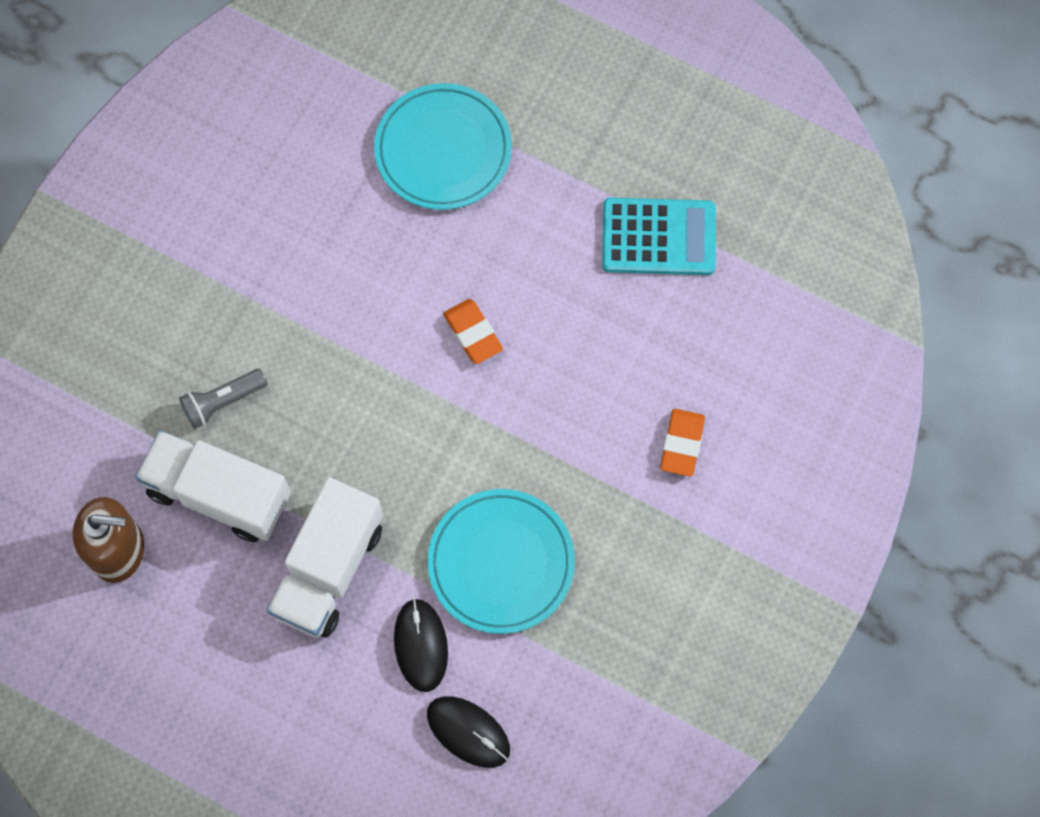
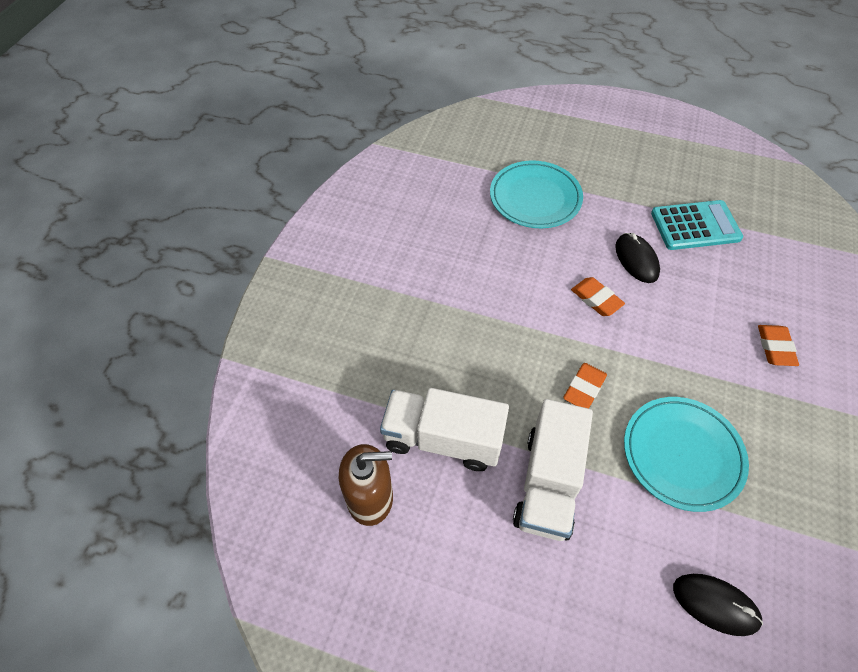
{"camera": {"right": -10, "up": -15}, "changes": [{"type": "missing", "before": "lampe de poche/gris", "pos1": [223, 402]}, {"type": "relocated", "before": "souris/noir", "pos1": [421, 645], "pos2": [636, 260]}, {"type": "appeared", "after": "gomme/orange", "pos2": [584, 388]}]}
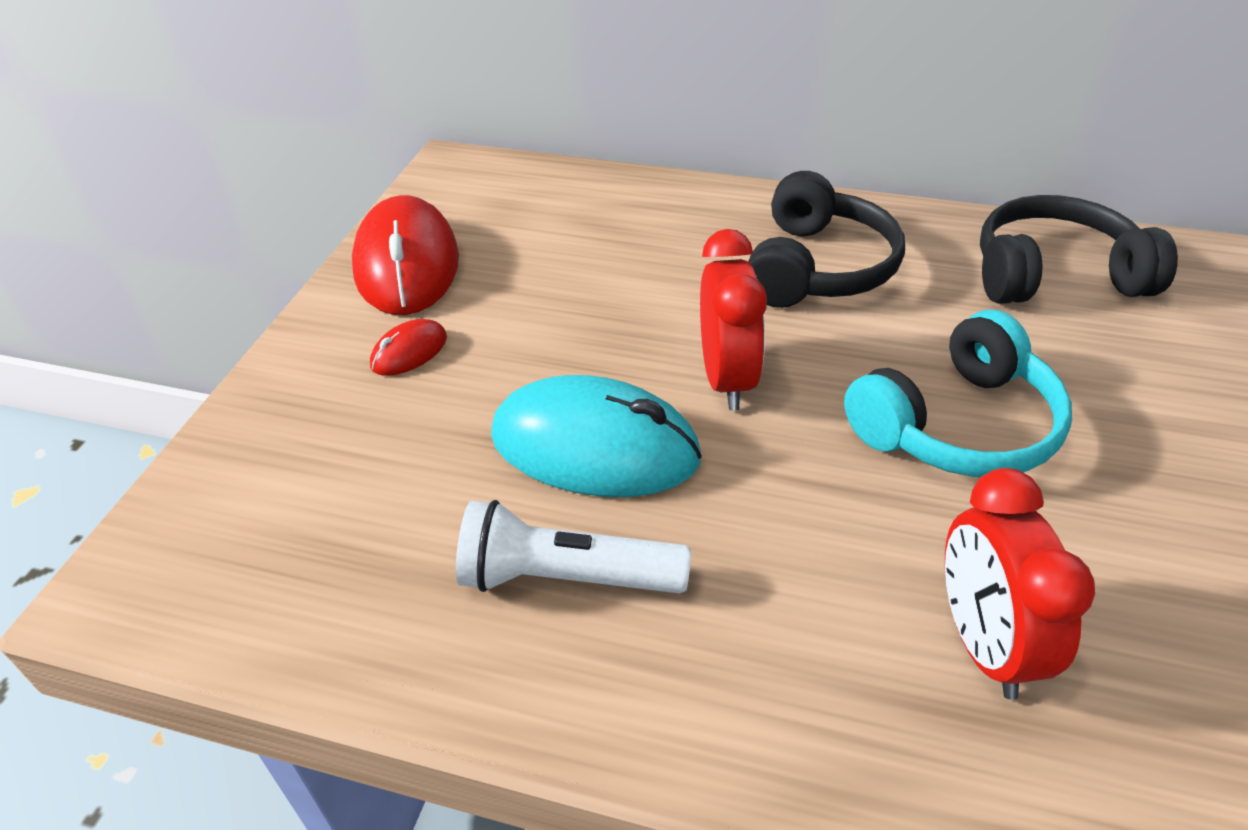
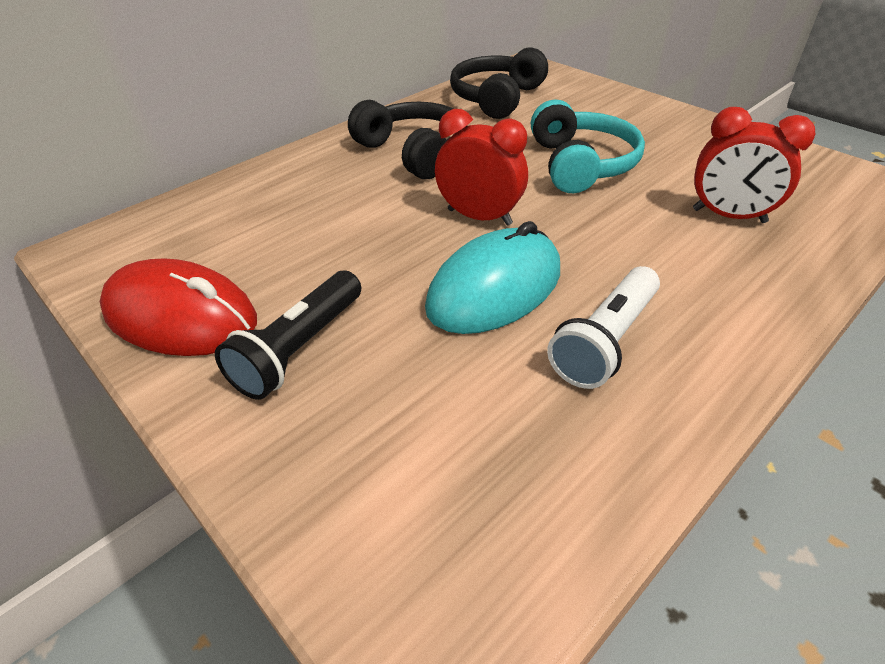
{"camera": {"right": -60, "up": 0}, "changes": [{"type": "exchanged", "before": "souris/rouge", "after": "lampe de poche/noir", "pos1": [409, 352], "pos2": [299, 348]}]}
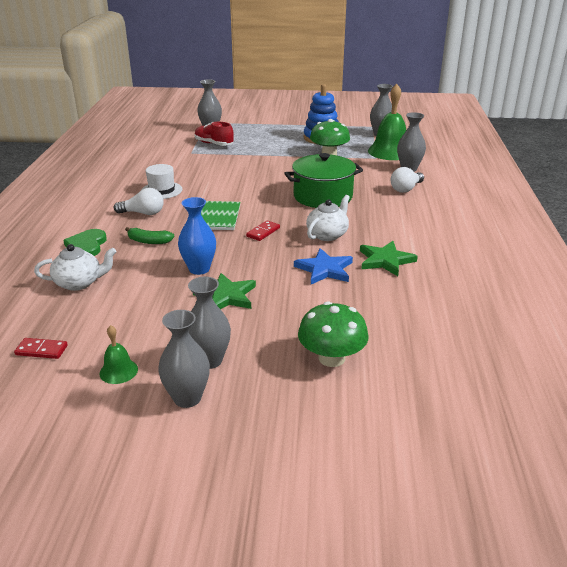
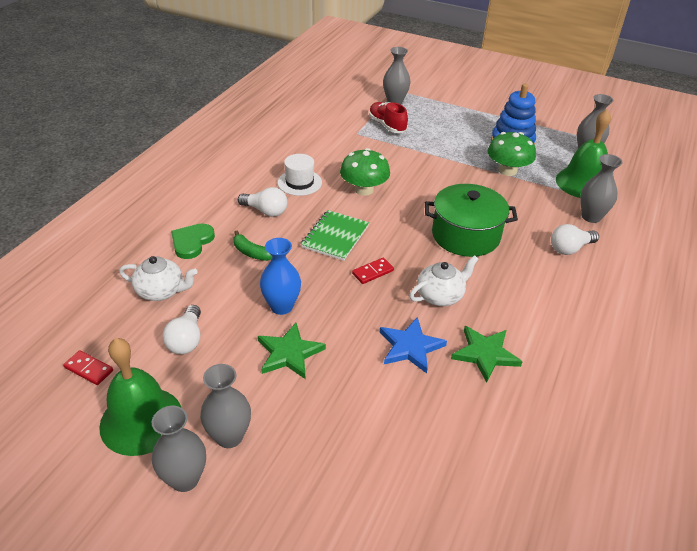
{"camera": {"right": 20, "up": 10}, "changes": [{"type": "size", "before": "cloche/vert", "pos1": [118, 371], "pos2": [141, 420], "scale": 2.11}, {"type": "relocated", "before": "champignon/vert", "pos1": [331, 358], "pos2": [364, 189]}, {"type": "appeared", "after": "ampoule/blanc", "pos2": [186, 340]}]}
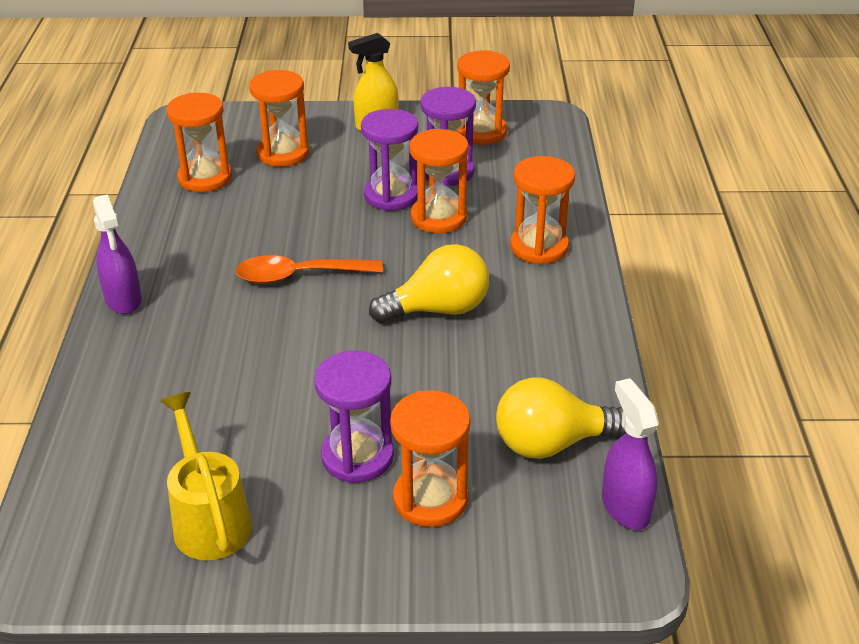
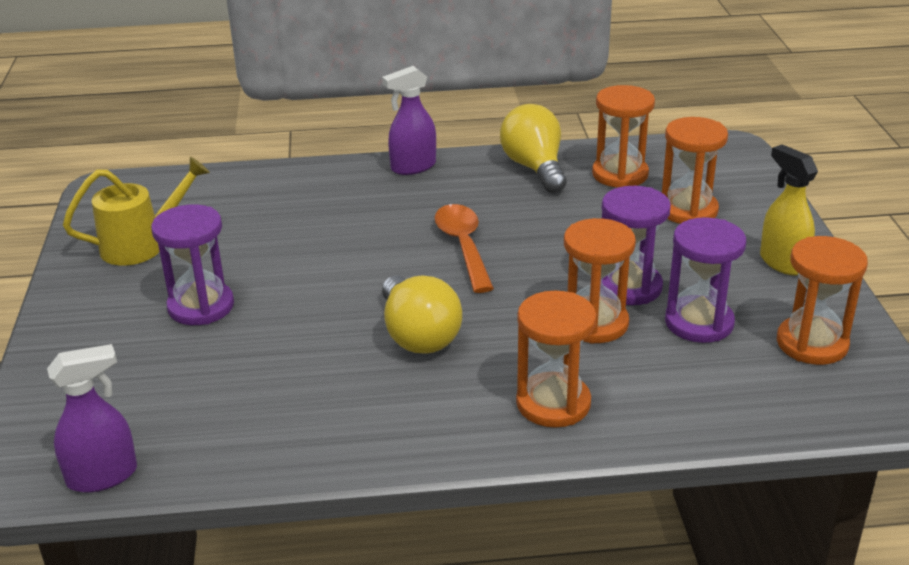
{"camera": {"right": 85, "up": -5}, "changes": [{"type": "missing", "before": "sablier/orange", "pos1": [430, 499]}, {"type": "relocated", "before": "ampoule/jaune", "pos1": [551, 443], "pos2": [534, 168]}]}
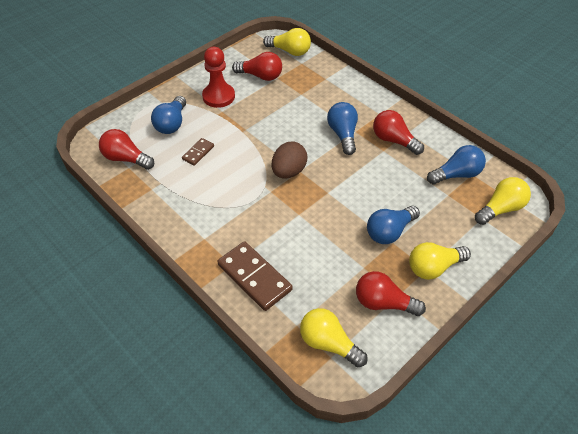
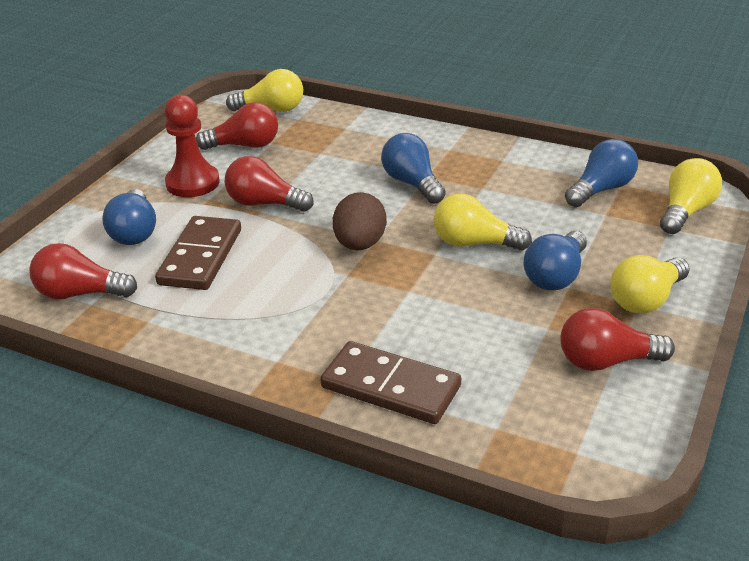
{"camera": {"right": -20, "up": -15}, "changes": [{"type": "size", "before": "domino/marron", "pos1": [198, 153], "pos2": [200, 257], "scale": 1.93}, {"type": "relocated", "before": "ampoule/jaune", "pos1": [328, 343], "pos2": [474, 243]}, {"type": "relocated", "before": "ampoule/rouge", "pos1": [393, 140], "pos2": [264, 203]}]}
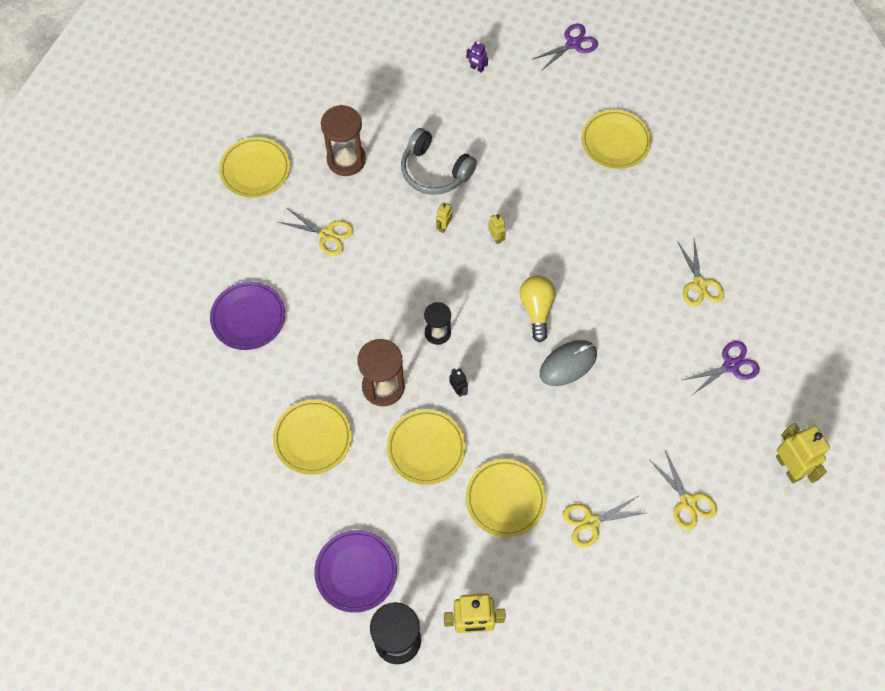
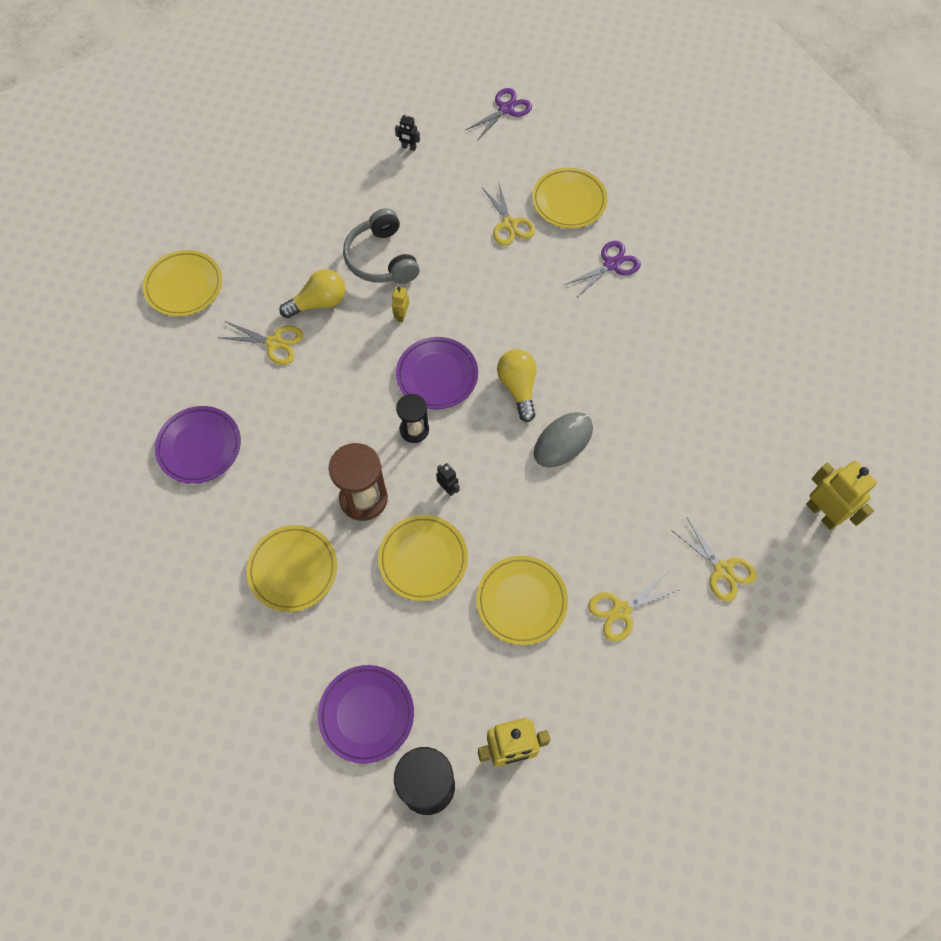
{"camera": {"right": -10, "up": 0}, "changes": [{"type": "missing", "before": "sablier/marron", "pos1": [346, 160]}, {"type": "spun", "before": "casque audio/gris", "pos1": [434, 171], "pos2": [381, 259], "turn": 45}, {"type": "colour", "before": "robot/violet", "after": "robot/noir", "pos1": [477, 68], "pos2": [409, 147]}, {"type": "missing", "before": "robot/jaune", "pos1": [496, 238]}, {"type": "relocated", "before": "ciseaux/jaune", "pos1": [699, 284], "pos2": [509, 224]}, {"type": "relocated", "before": "ciseaux/violet", "pos1": [730, 365], "pos2": [611, 264]}, {"type": "appeared", "after": "ampoule/jaune", "pos2": [319, 303]}, {"type": "appeared", "after": "assiette/violet", "pos2": [437, 375]}]}
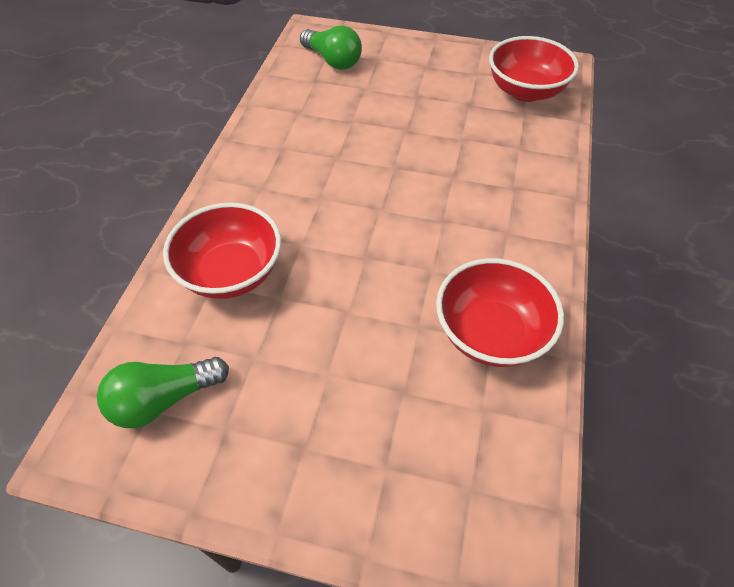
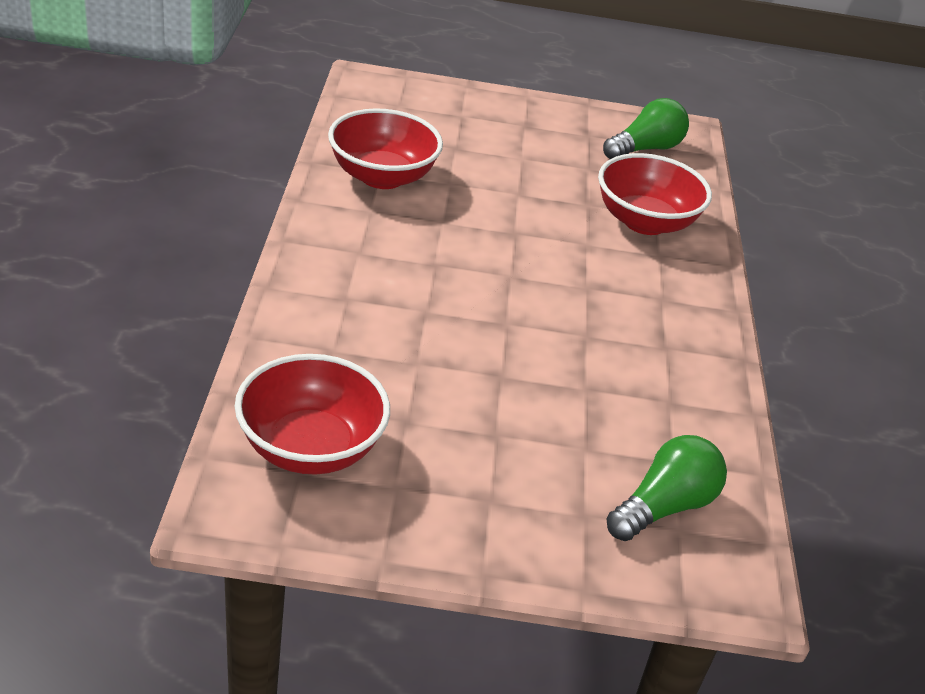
{"camera": {"right": 165, "up": -15}, "changes": [{"type": "spun", "before": "ampoule/vert", "pos1": [333, 60], "pos2": [664, 507], "turn": 105}]}
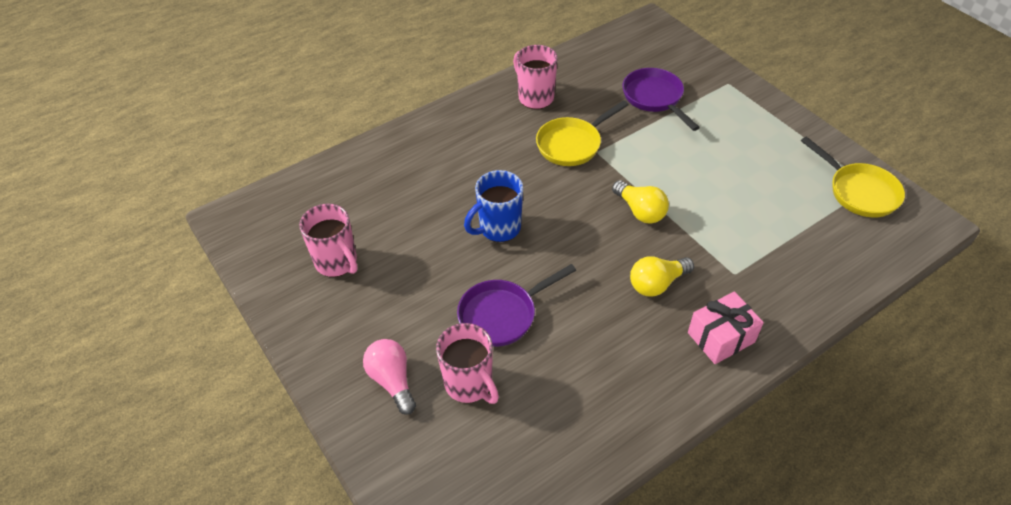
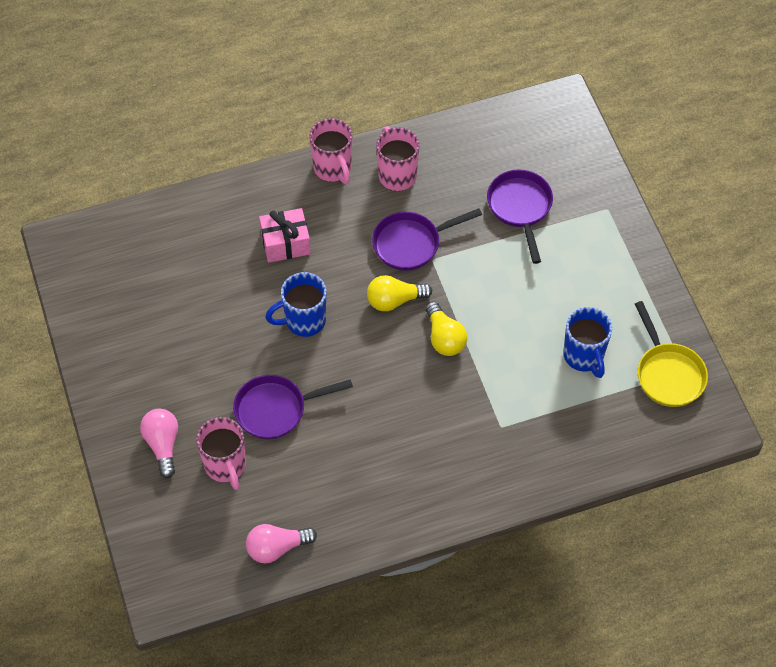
{"camera": {"right": 15, "up": 10}, "changes": [{"type": "relocated", "before": "tasse/rose", "pos1": [337, 262], "pos2": [333, 169]}, {"type": "colour", "before": "poêle/jaune", "after": "poêle/violet", "pos1": [572, 144], "pos2": [411, 243]}, {"type": "relocated", "before": "ampoule/jaune", "pos1": [657, 284], "pos2": [394, 300]}, {"type": "relocated", "before": "cadeau/rose", "pos1": [721, 337], "pos2": [285, 243]}, {"type": "appeared", "after": "ampoule/rose", "pos2": [276, 548]}, {"type": "appeared", "after": "tasse/bleu", "pos2": [584, 356]}]}
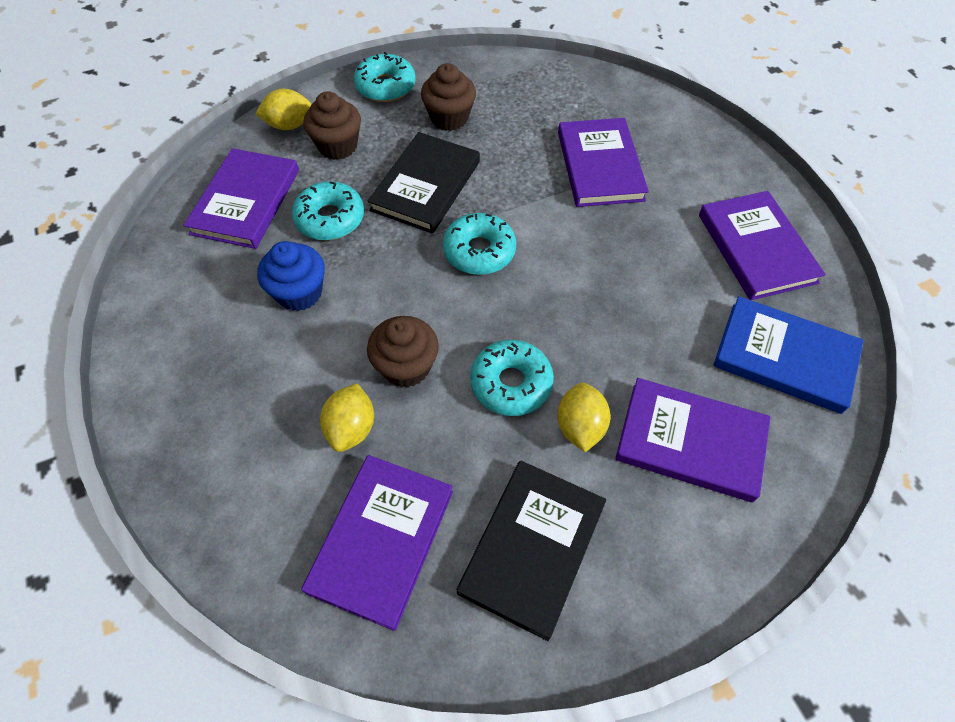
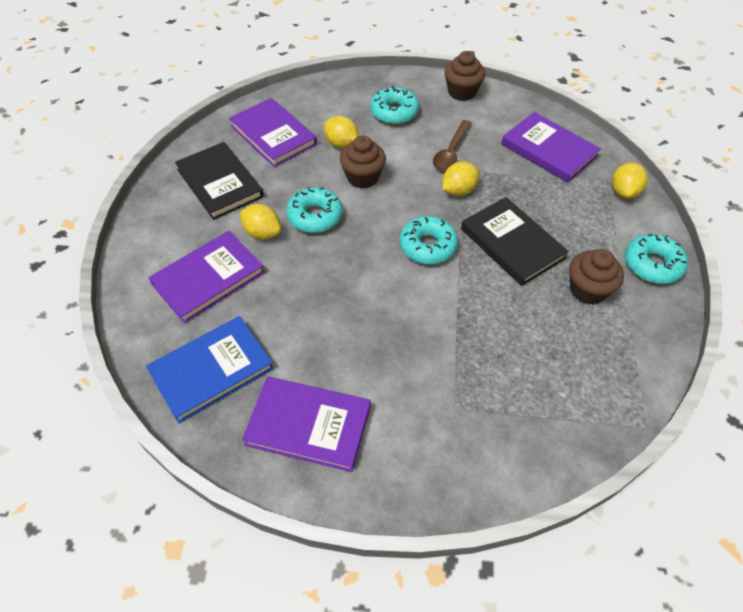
{"camera": {"right": 120, "up": -5}, "changes": [{"type": "exchanged", "before": "muffin/bleu", "after": "cuillère/marron", "pos1": [299, 293], "pos2": [451, 152]}, {"type": "relocated", "before": "beignet/turquoise", "pos1": [330, 219], "pos2": [394, 112]}, {"type": "relocated", "before": "muffin/marron", "pos1": [338, 146], "pos2": [462, 92]}, {"type": "missing", "before": "livre/violet", "pos1": [600, 166]}, {"type": "appeared", "after": "citron/jaune", "pos2": [458, 190]}]}
